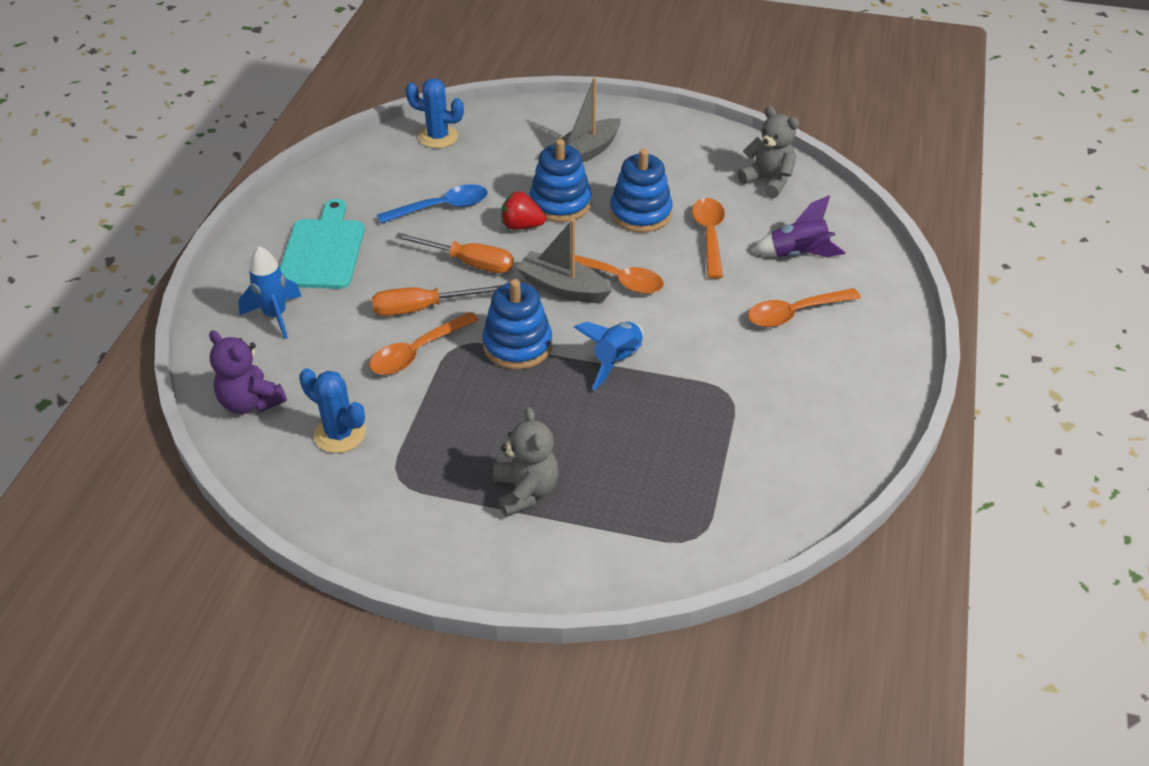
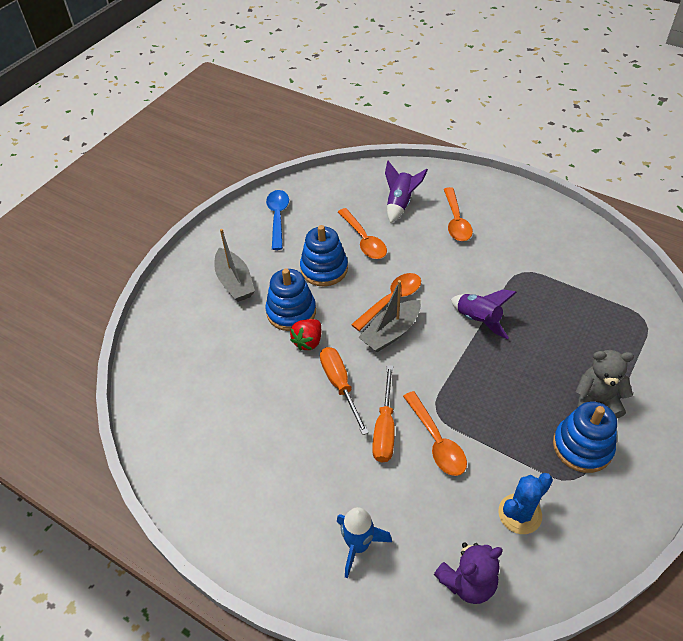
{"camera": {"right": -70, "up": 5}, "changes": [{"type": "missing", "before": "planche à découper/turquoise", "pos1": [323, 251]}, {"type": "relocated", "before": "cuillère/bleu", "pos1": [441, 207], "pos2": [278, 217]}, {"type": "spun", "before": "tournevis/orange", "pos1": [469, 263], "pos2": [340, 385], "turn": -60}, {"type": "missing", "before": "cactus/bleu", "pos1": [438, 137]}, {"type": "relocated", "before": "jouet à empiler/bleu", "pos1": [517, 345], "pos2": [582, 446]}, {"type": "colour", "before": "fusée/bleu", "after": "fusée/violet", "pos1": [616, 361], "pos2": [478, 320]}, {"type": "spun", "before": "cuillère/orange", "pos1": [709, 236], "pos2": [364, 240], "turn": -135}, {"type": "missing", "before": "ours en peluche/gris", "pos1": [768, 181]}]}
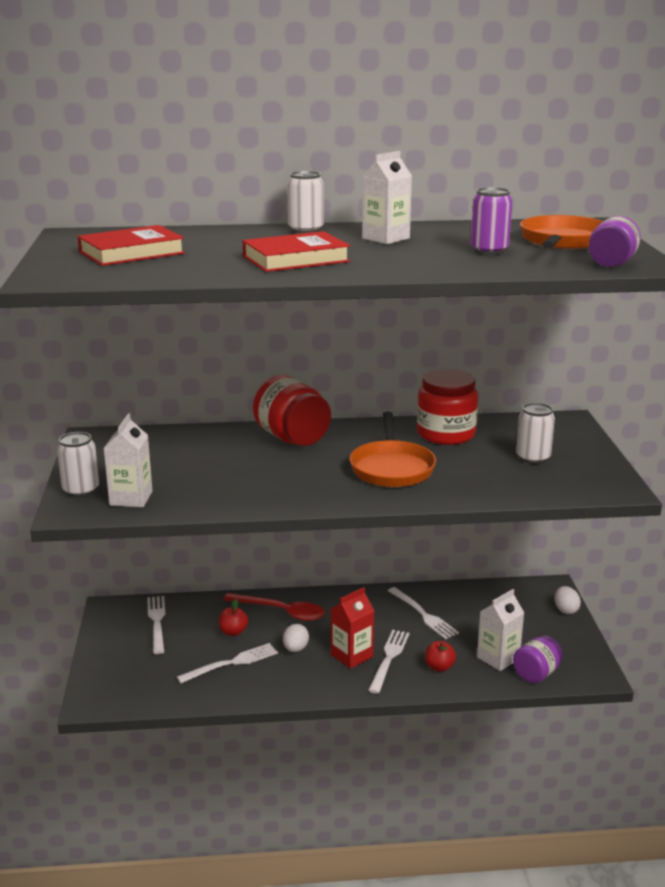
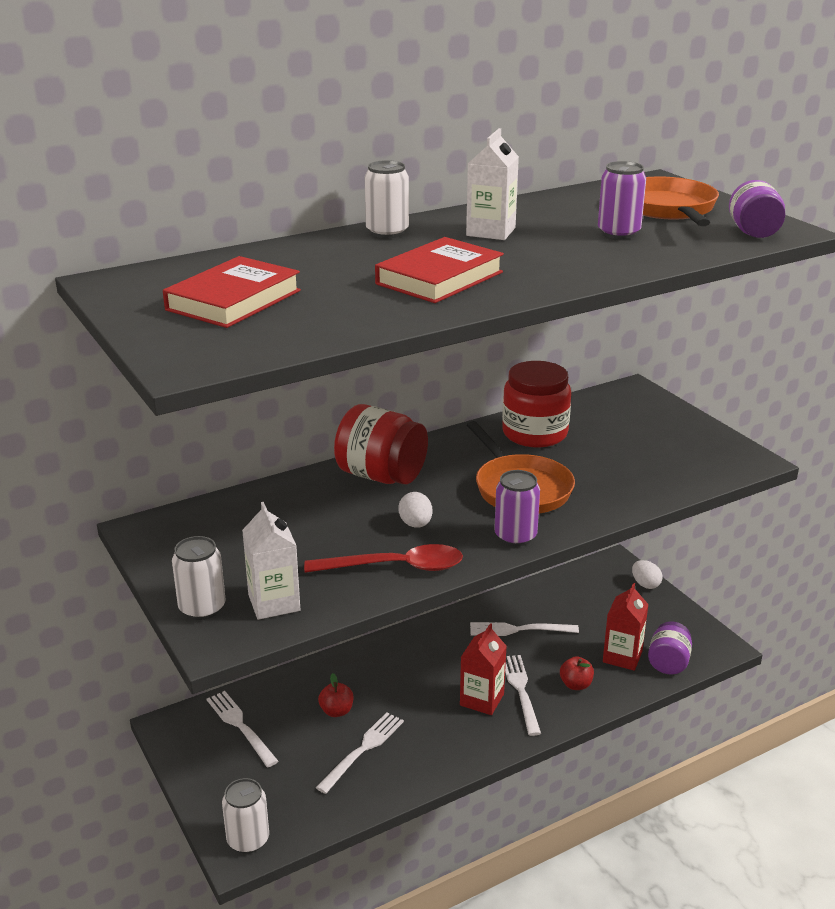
{"camera": {"right": -25, "up": 5}, "changes": [{"type": "relocated", "before": "cuillère/rouge", "pos1": [281, 612], "pos2": [395, 567]}, {"type": "relocated", "before": "œuf/blanc", "pos1": [295, 649], "pos2": [415, 524]}, {"type": "spun", "before": "fourchette/blanc", "pos1": [423, 615], "pos2": [518, 630], "turn": 150}, {"type": "colour", "before": "brique de lait/blanc", "after": "brique de lait/rouge", "pos1": [498, 658], "pos2": [622, 656]}, {"type": "relocated", "before": "canette/blanc", "pos1": [533, 458], "pos2": [248, 840]}, {"type": "appeared", "after": "canette/violet", "pos2": [515, 536]}]}
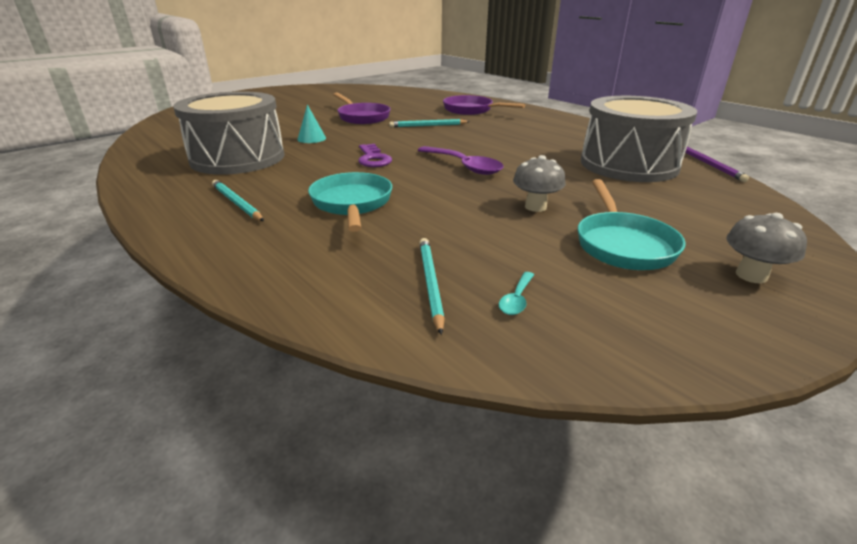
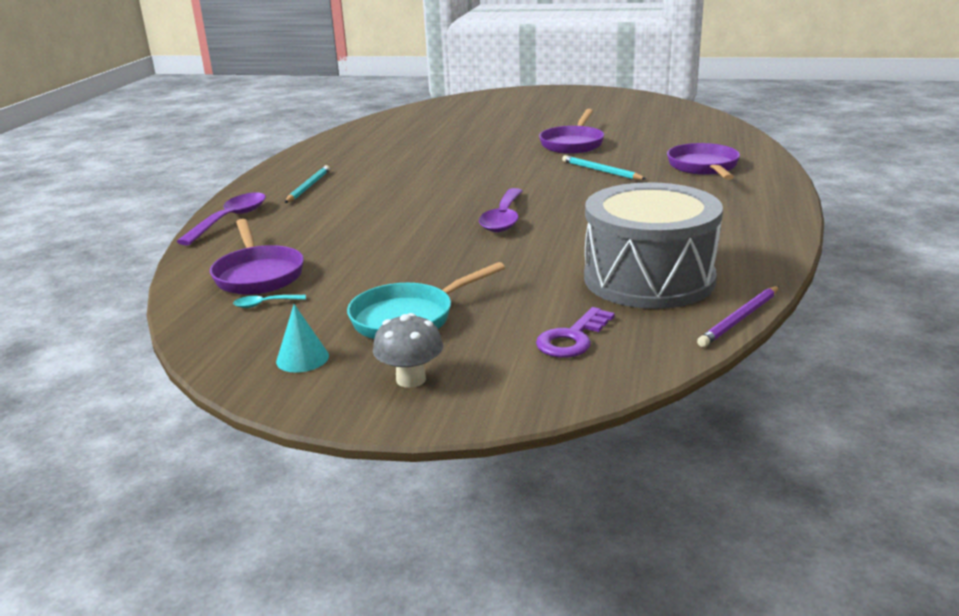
{"camera": {"right": 55, "up": -5}, "changes": [{"type": "missing", "before": "tambour/gris", "pos1": [238, 158]}, {"type": "relocated", "before": "cône/turquoise", "pos1": [311, 138], "pos2": [302, 358]}, {"type": "missing", "before": "poêle/turquoise", "pos1": [352, 204]}, {"type": "relocated", "before": "clé/violet", "pos1": [373, 159], "pos2": [572, 338]}, {"type": "exchanged", "before": "crayon/turquoise", "after": "poêle/violet", "pos1": [430, 283], "pos2": [258, 274]}, {"type": "missing", "before": "champignon/gris", "pos1": [535, 207]}, {"type": "appeared", "after": "cuillère/violet", "pos2": [230, 220]}]}
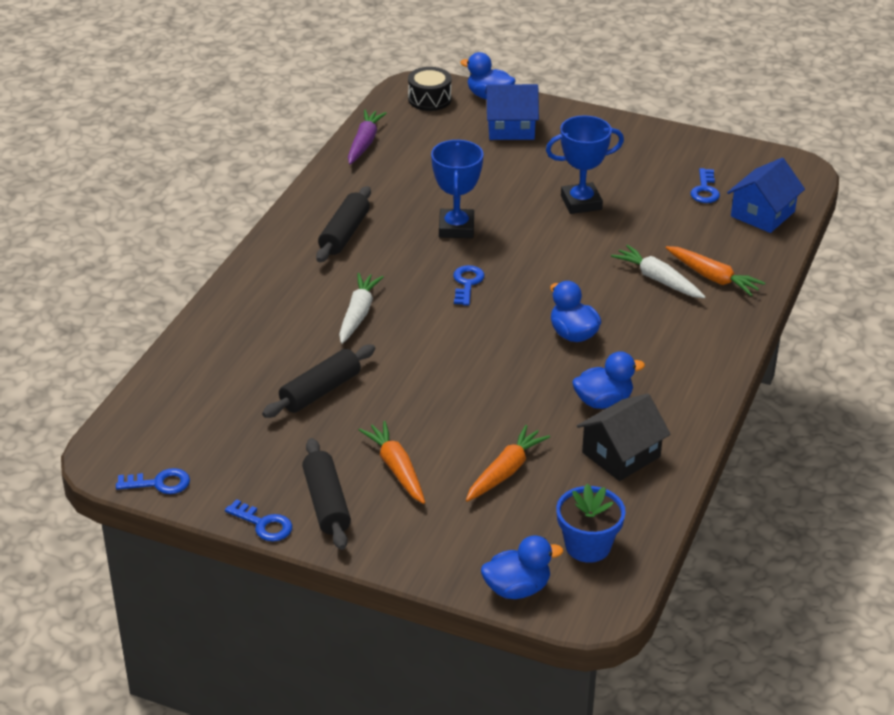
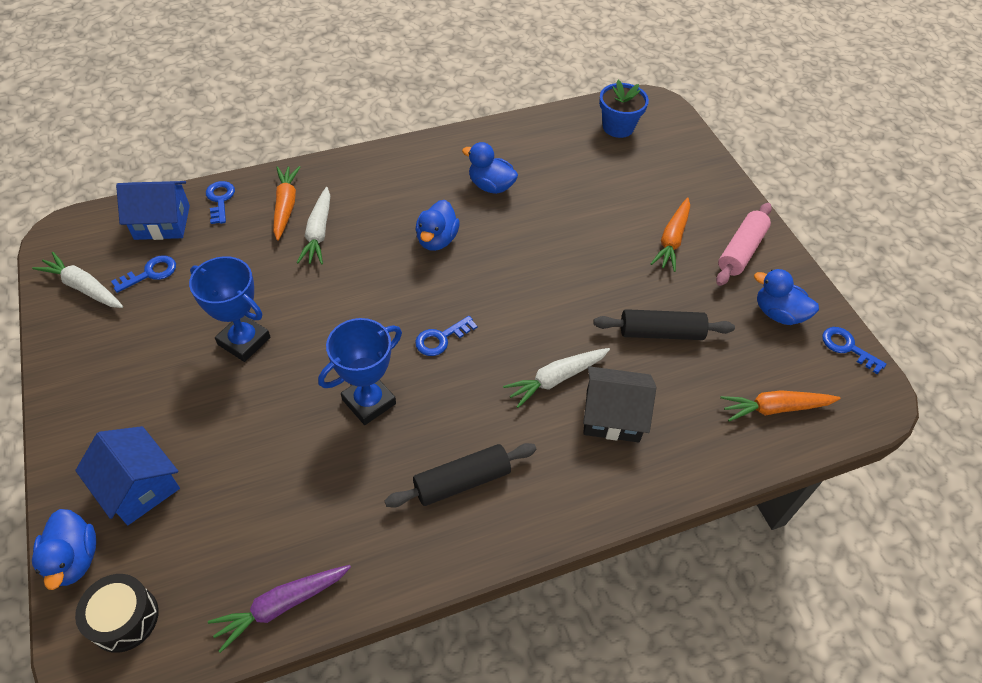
{"camera": {"right": -135, "up": 15}, "changes": [{"type": "relocated", "before": "clé/bleu", "pos1": [264, 524], "pos2": [220, 200]}, {"type": "colour", "before": "rouleau à pâtisserie/noir", "after": "rouleau à pâtisserie/rose", "pos1": [326, 503], "pos2": [741, 251]}, {"type": "relocated", "before": "carotte/orange", "pos1": [505, 471], "pos2": [775, 408]}, {"type": "relocated", "before": "canard/bleu", "pos1": [517, 589], "pos2": [778, 313]}, {"type": "relocated", "before": "maison/noir", "pos1": [621, 455], "pos2": [612, 415]}, {"type": "appeared", "after": "carotte/blanc", "pos2": [84, 288]}]}
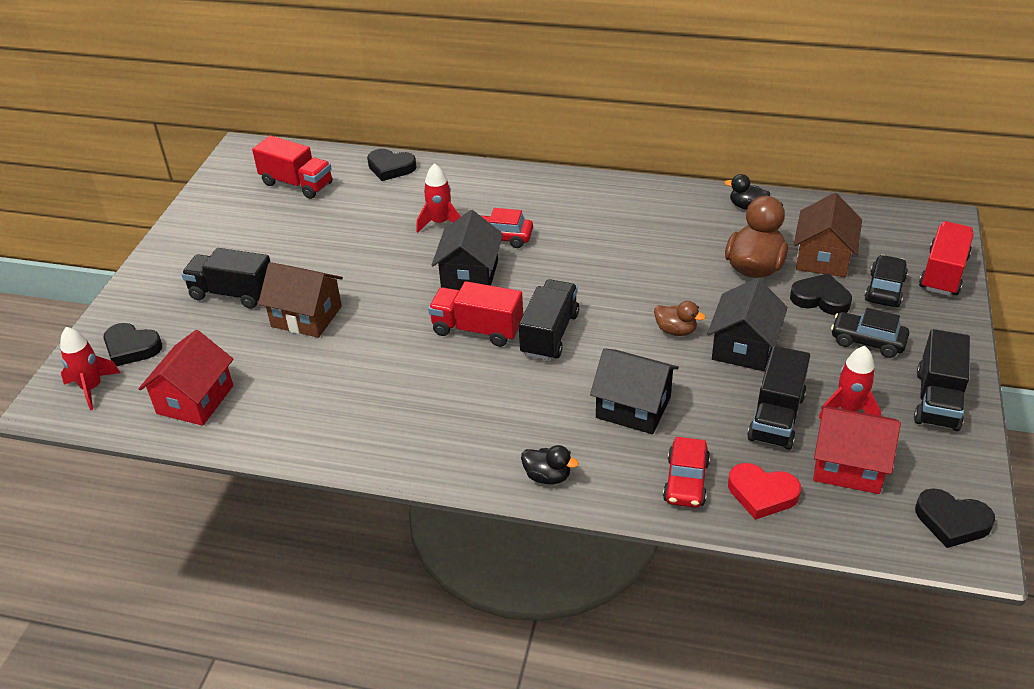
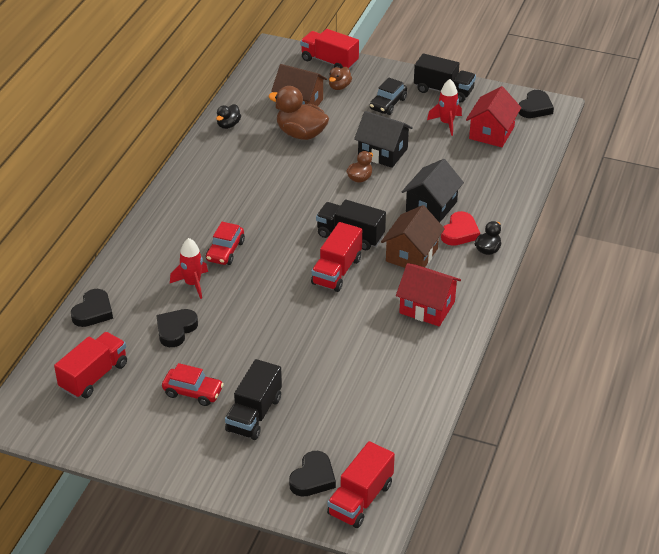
{"camera": {"right": -85, "up": 0}, "changes": [{"type": "exchanged", "before": "fusée/rouge", "after": "camion/rouge", "pos1": [92, 388], "pos2": [360, 499]}, {"type": "relocated", "before": "maison/rouge", "pos1": [195, 400], "pos2": [427, 307]}, {"type": "relocated", "before": "maison/marron", "pos1": [306, 316], "pos2": [411, 255]}, {"type": "missing", "before": "maison/noir", "pos1": [470, 275]}, {"type": "relocated", "before": "voiture/rouge", "pos1": [686, 481], "pos2": [193, 392]}, {"type": "relocated", "before": "cœur/rouge", "pos1": [762, 494], "pos2": [460, 232]}, {"type": "missing", "before": "camion/noir", "pos1": [776, 417]}, {"type": "relocated", "before": "cœur/noir", "pos1": [820, 299], "pos2": [176, 330]}, {"type": "exchanged", "before": "voiture/noir", "after": "canard/marron", "pos1": [885, 289], "pos2": [339, 87]}]}
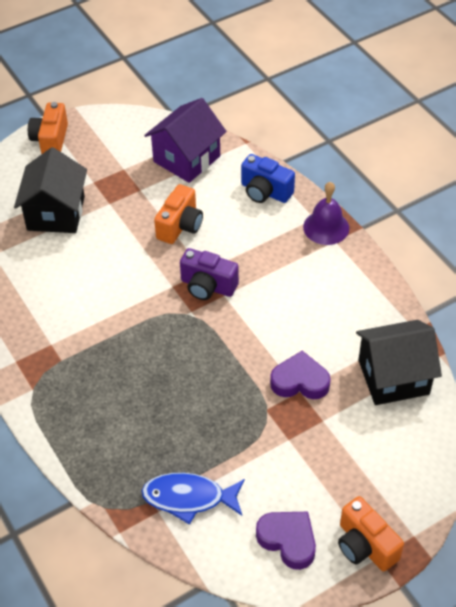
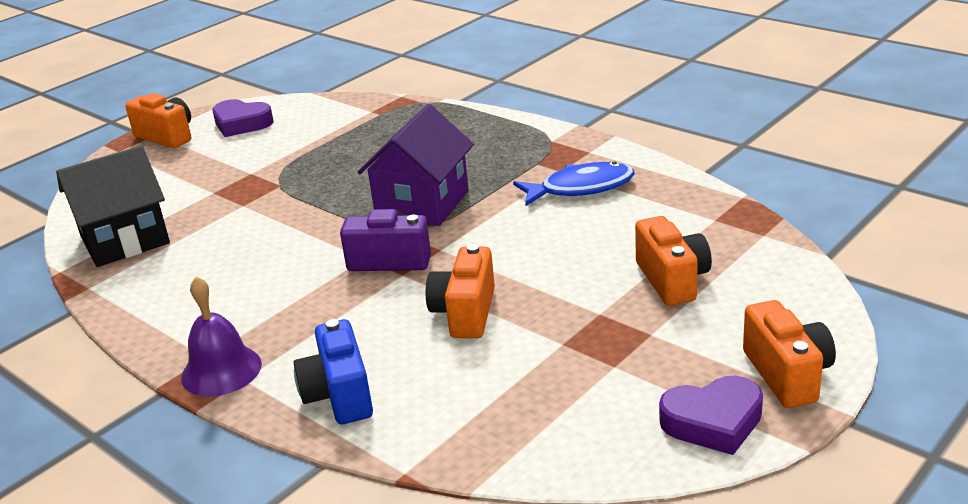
{"camera": {"right": 165, "up": -20}, "changes": [{"type": "exchanged", "before": "maison/noir", "after": "appareil photo/orange", "pos1": [56, 213], "pos2": [672, 280]}, {"type": "relocated", "before": "poisson/bleu", "pos1": [189, 498], "pos2": [580, 188]}, {"type": "relocated", "before": "maison/violet", "pos1": [186, 159], "pos2": [422, 204]}, {"type": "spun", "before": "appareil photo/bleu", "pos1": [265, 192], "pos2": [339, 395], "turn": -120}, {"type": "relocated", "before": "cœur/violet", "pos1": [300, 381], "pos2": [713, 422]}]}
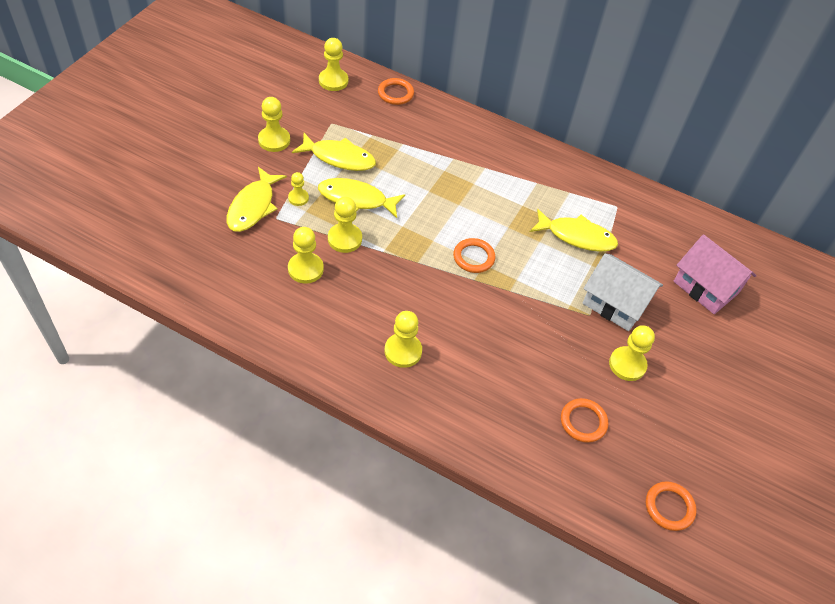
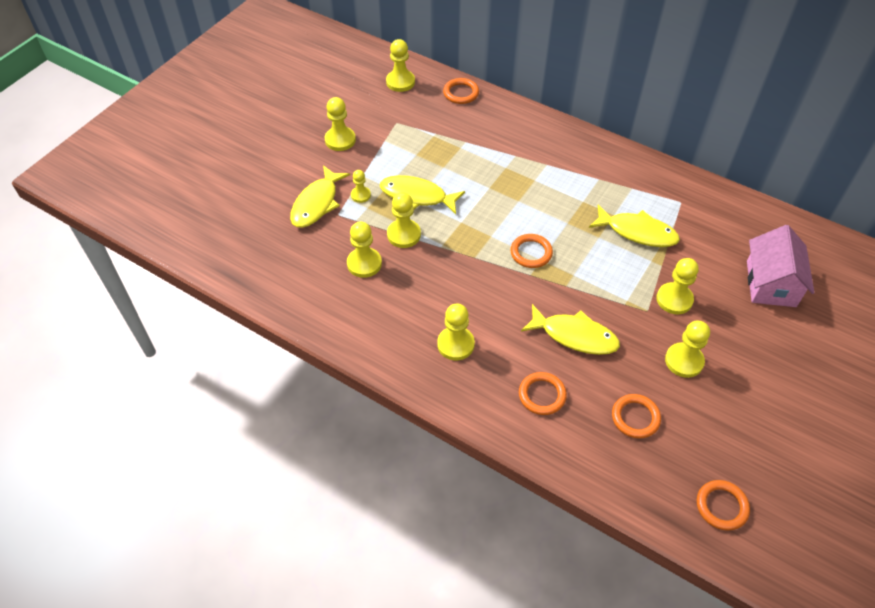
{"camera": {"right": 10, "up": 0}, "changes": [{"type": "relocated", "before": "poisson/jaune", "pos1": [339, 158], "pos2": [574, 336]}, {"type": "exchanged", "before": "maison/blanc", "after": "pion/jaune", "pos1": [615, 303], "pos2": [674, 299]}, {"type": "spun", "before": "maison/rose", "pos1": [706, 287], "pos2": [771, 284], "turn": 45}, {"type": "appeared", "after": "anneau/orange", "pos2": [542, 395]}]}
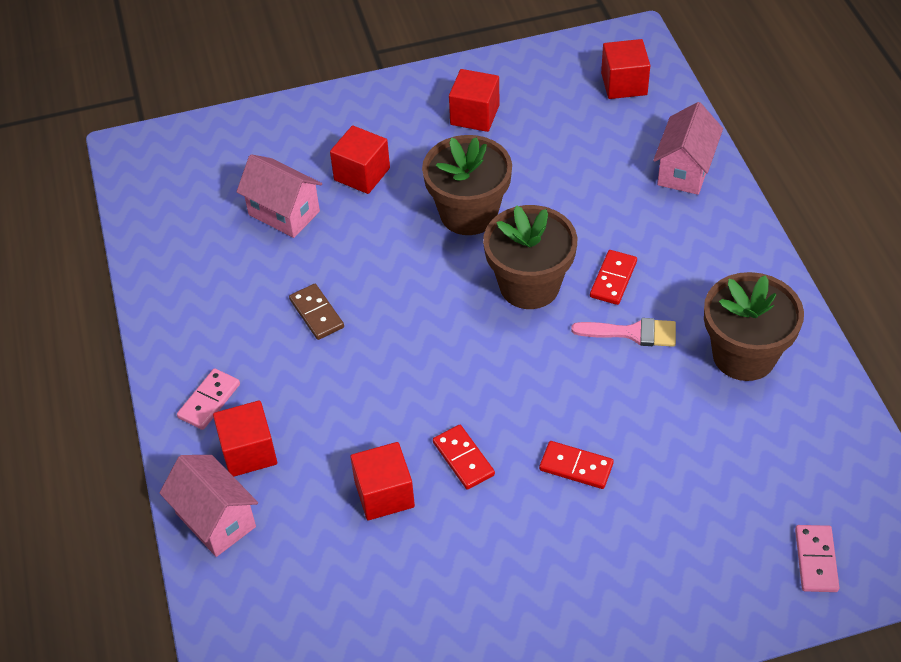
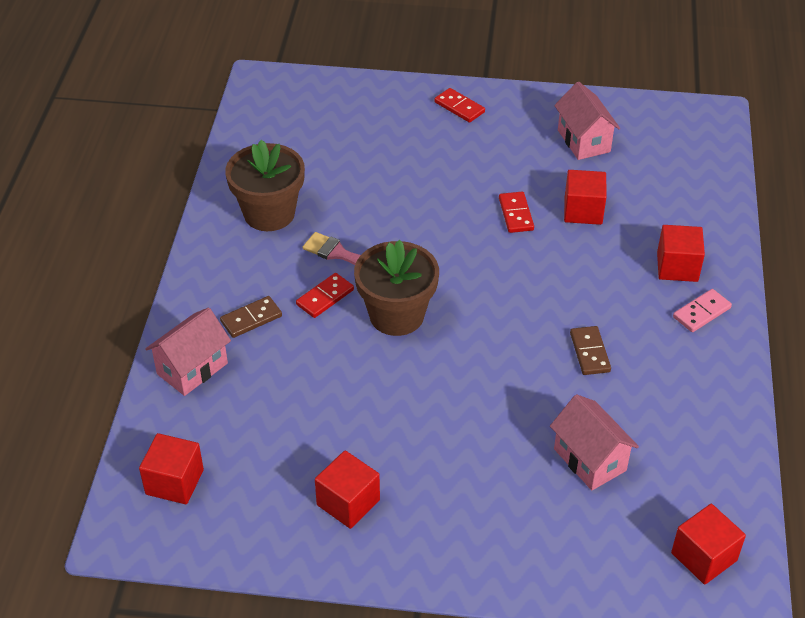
{"camera": {"right": -160, "up": -5}, "changes": [{"type": "relocated", "before": "maison/rose", "pos1": [216, 520], "pos2": [583, 141]}, {"type": "relocated", "before": "cube/rouge", "pos1": [362, 174], "pos2": [704, 557]}, {"type": "missing", "before": "pot de fleurs/marron", "pos1": [468, 213]}, {"type": "relocated", "before": "domino/rouge", "pos1": [576, 467], "pos2": [459, 107]}, {"type": "missing", "before": "domino/rose", "pos1": [816, 560]}, {"type": "appeared", "after": "domino/marron", "pos2": [251, 319]}]}
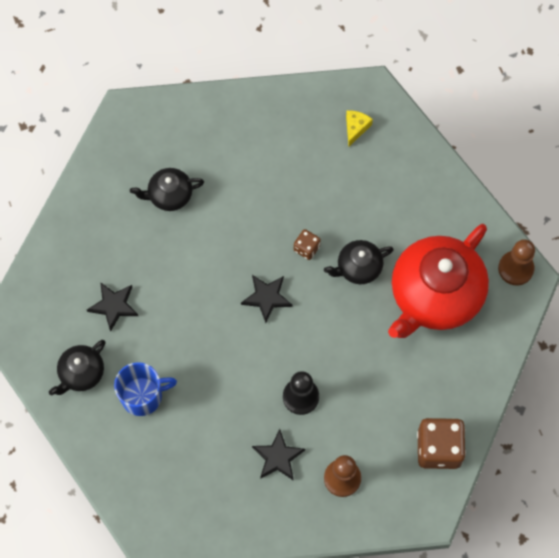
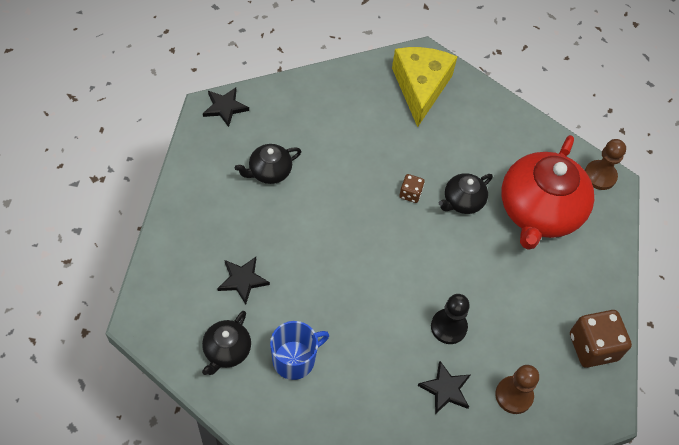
{"camera": {"right": -20, "up": -10}, "changes": [{"type": "relocated", "before": "étoile/noir", "pos1": [267, 297], "pos2": [225, 107]}, {"type": "size", "before": "fromage/jaune", "pos1": [355, 128], "pos2": [420, 87], "scale": 2.46}]}
